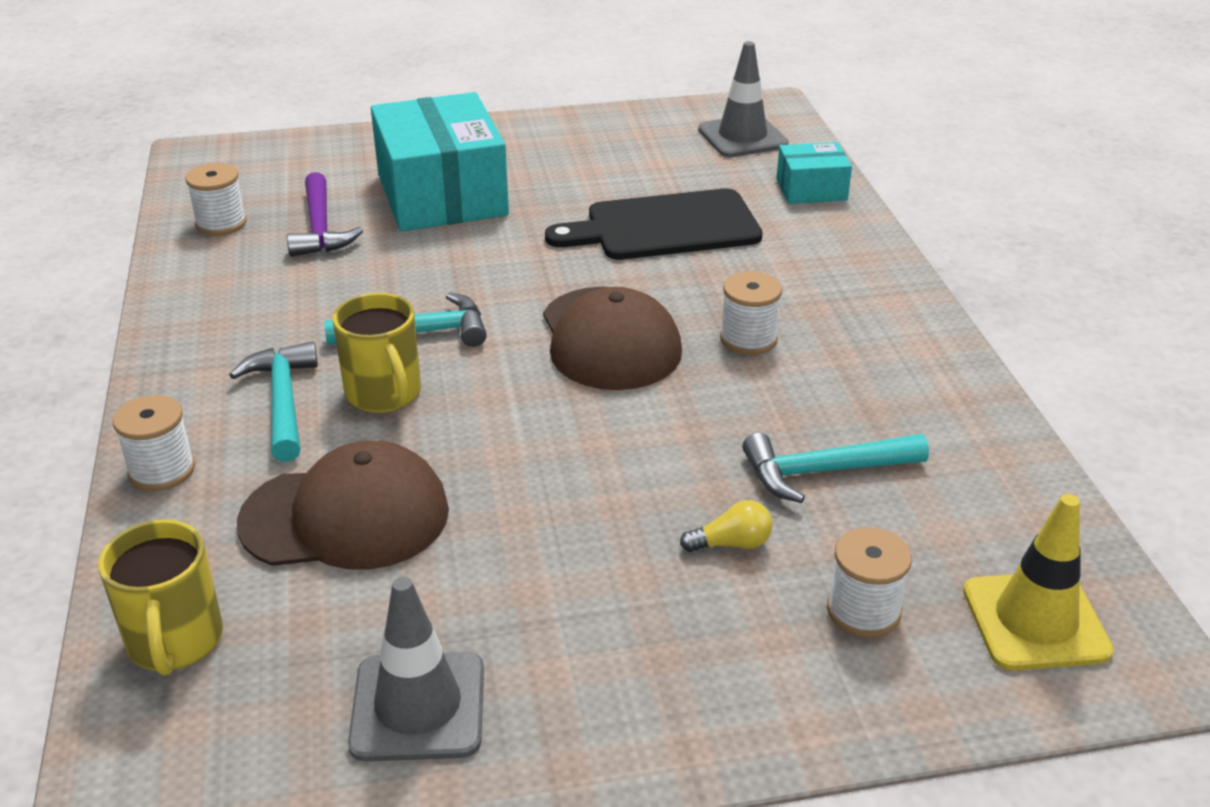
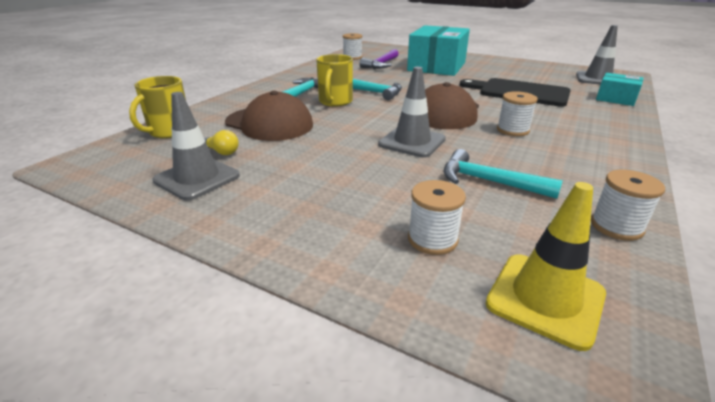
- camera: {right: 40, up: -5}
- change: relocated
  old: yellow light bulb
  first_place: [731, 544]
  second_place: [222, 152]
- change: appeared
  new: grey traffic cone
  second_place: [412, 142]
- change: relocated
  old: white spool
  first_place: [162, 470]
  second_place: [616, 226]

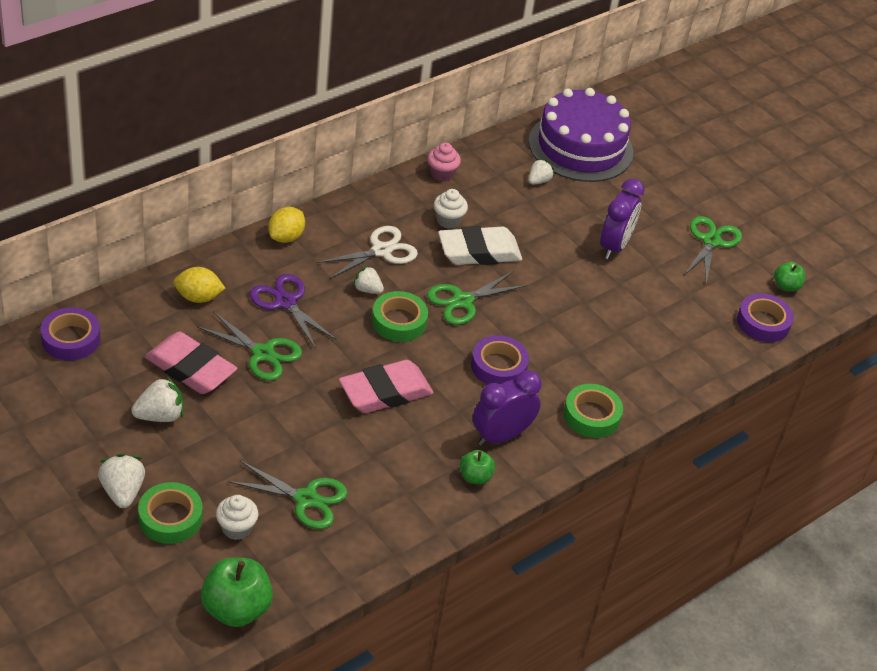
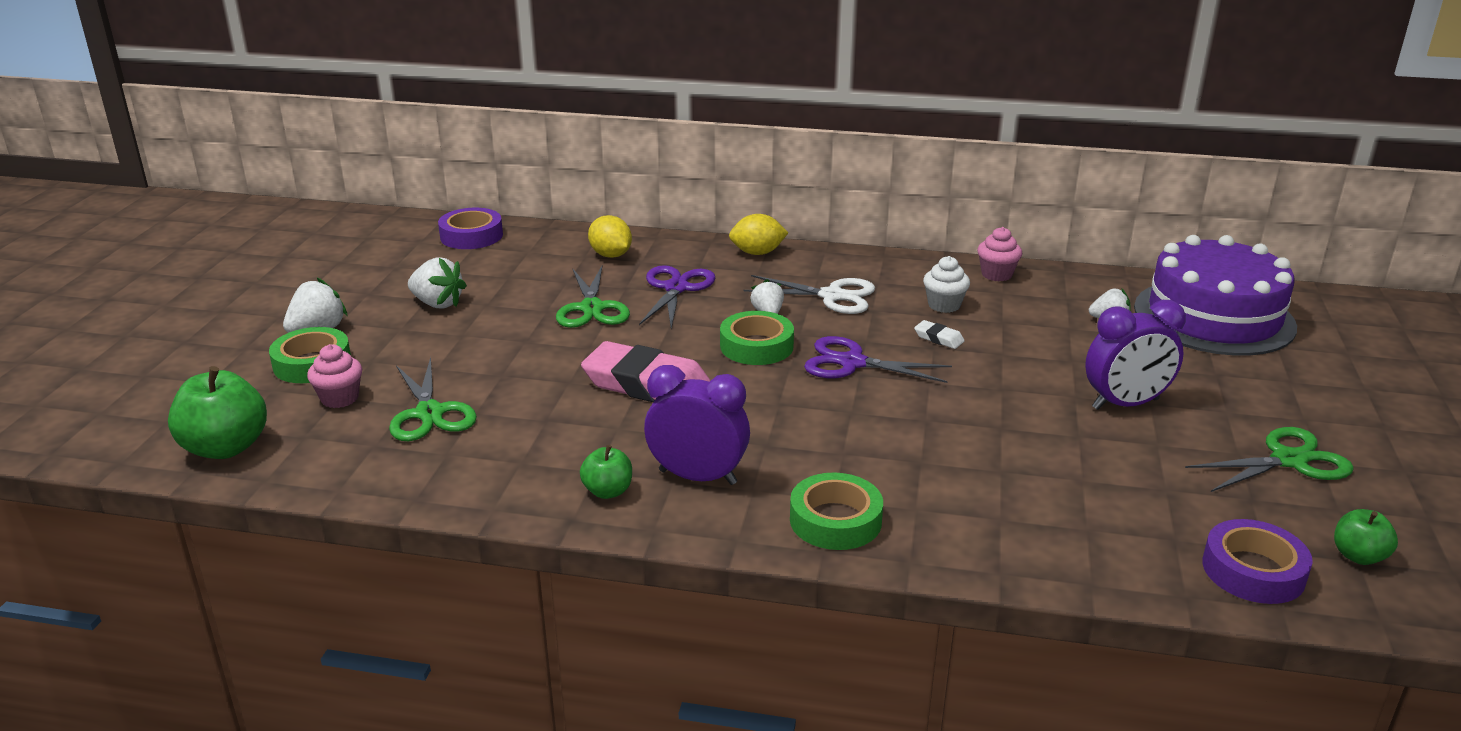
- camera: {right: 55, up: -15}
- change: colour
  old: white cupcake
  new: pink cupcake
  first_place: [236, 528]
  second_place: [340, 398]
- change: colour
  old: green scissors
  new: purple scissors
  first_place: [463, 301]
  second_place: [852, 363]
- change: size
  old: white eraser
  first_place: [479, 251]
  second_place: [938, 338]
  factor: 0.42
- change: missing
  old: pink eraser
  first_place: [190, 368]
- change: missing
  old: purple tape
  first_place: [498, 366]

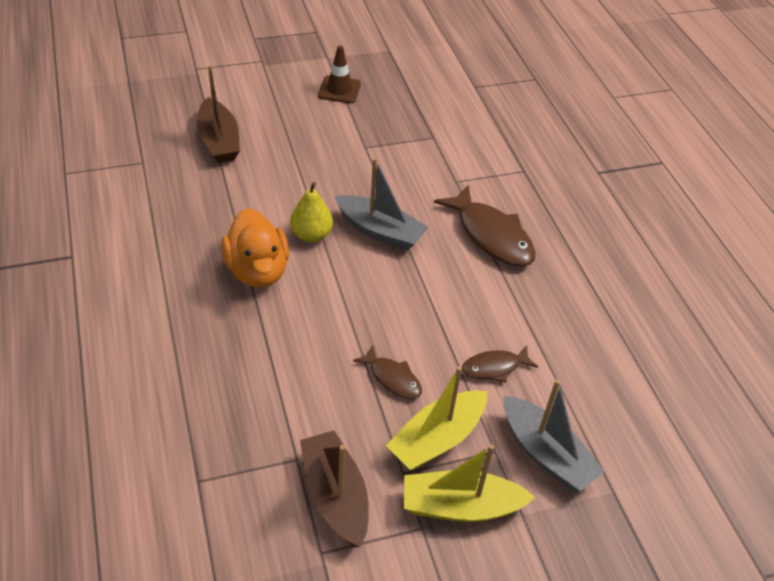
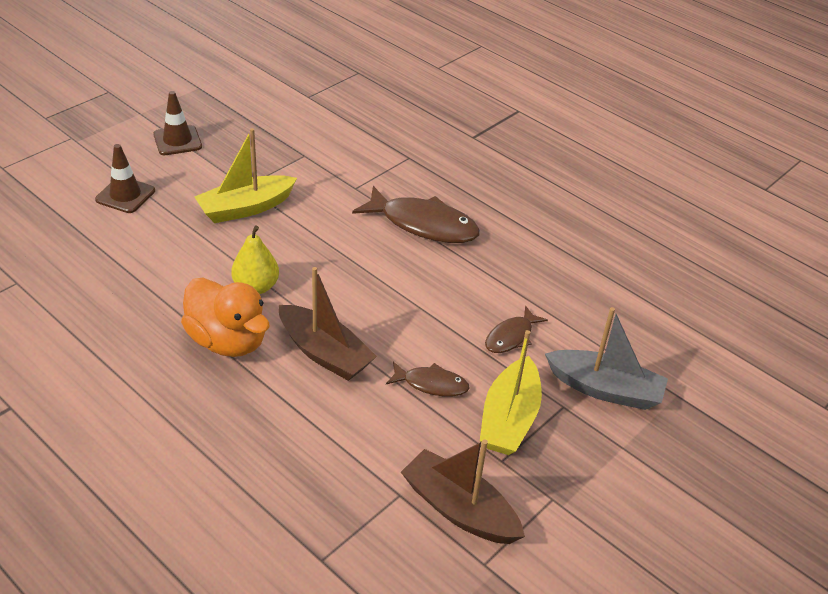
- camera: {right: -30, up: -5}
- change: appeared
  new: brown traffic cone
  second_place: [125, 195]
- change: relocated
  old: yellow boat
  first_place: [460, 506]
  second_place: [245, 208]
- change: relocated
  old: brown boat
  first_place: [219, 141]
  second_place: [324, 353]
- change: missing
  old: grey boat
  first_place: [380, 231]

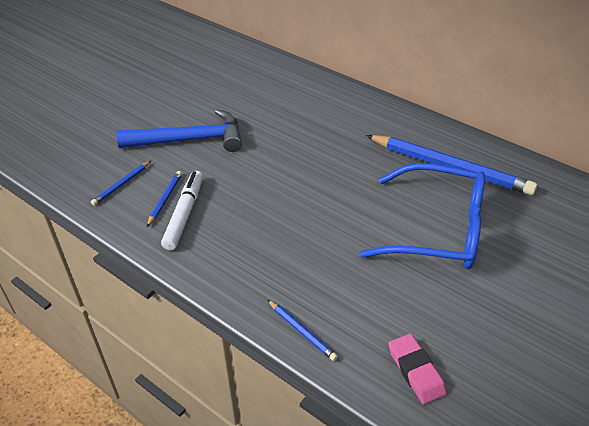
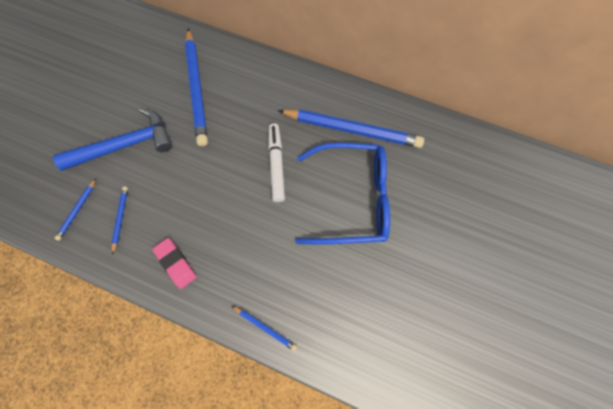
- camera: {right: -15, up: 25}
- change: relocated
  old: pink eraser
  first_place: [416, 371]
  second_place: [175, 264]
- change: appeared
  new: blue pencil
  second_place: [196, 89]
- change: relocated
  old: white marker
  first_place: [184, 214]
  second_place: [276, 165]

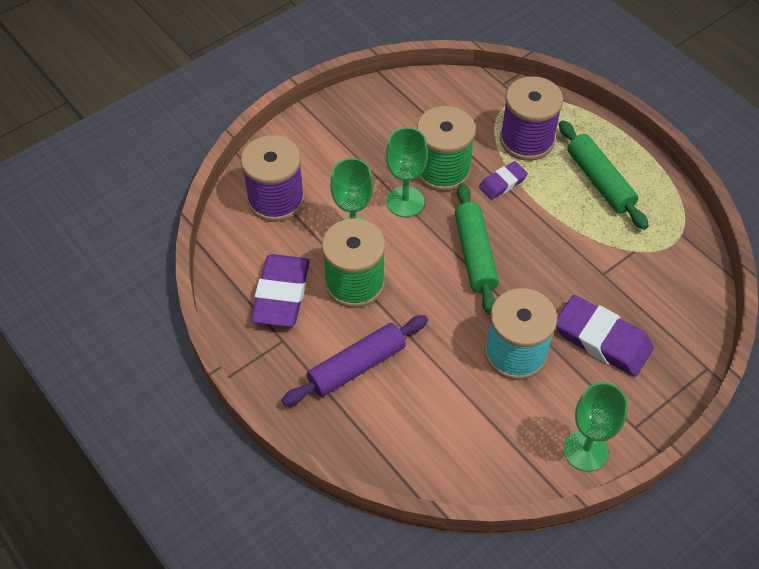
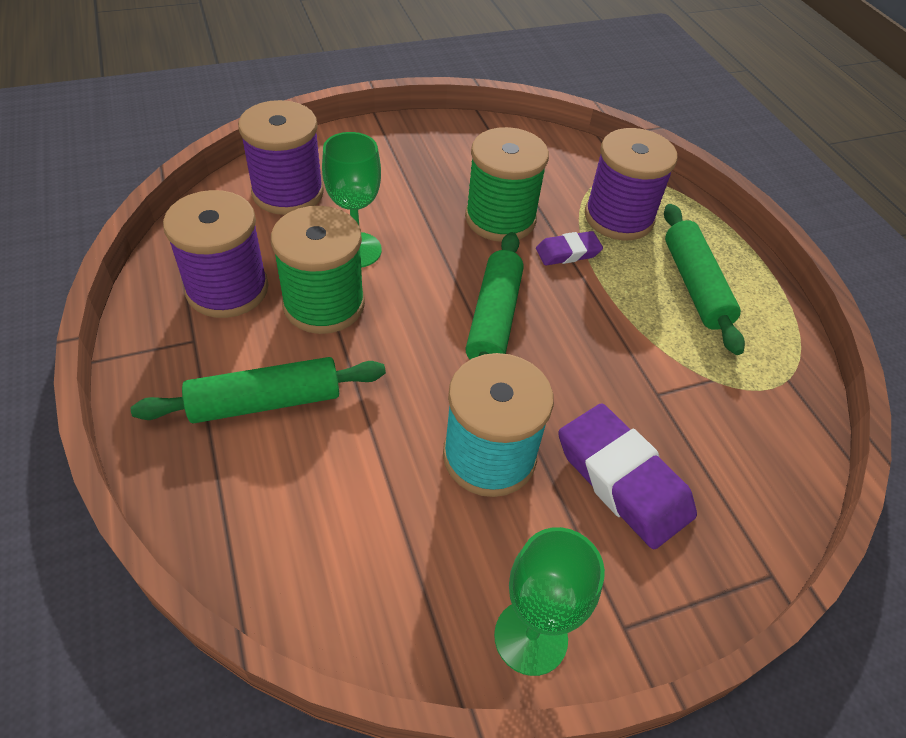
- camera: {right: 15, up: -5}
- change: colour
  old: purple rolling pin
  new: green rolling pin
  first_place: [357, 366]
  second_place: [265, 402]
- change: exchanged
  old: purple eraser
  new: purple spool
  first_place: [281, 294]
  second_place: [227, 289]
- change: missing
  old: green goblet
  first_place: [405, 202]

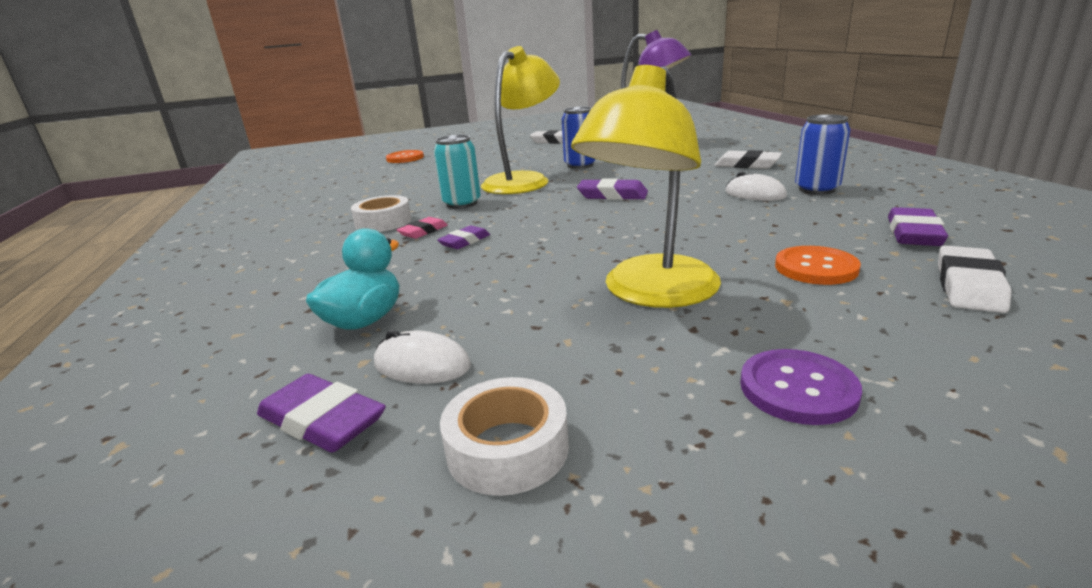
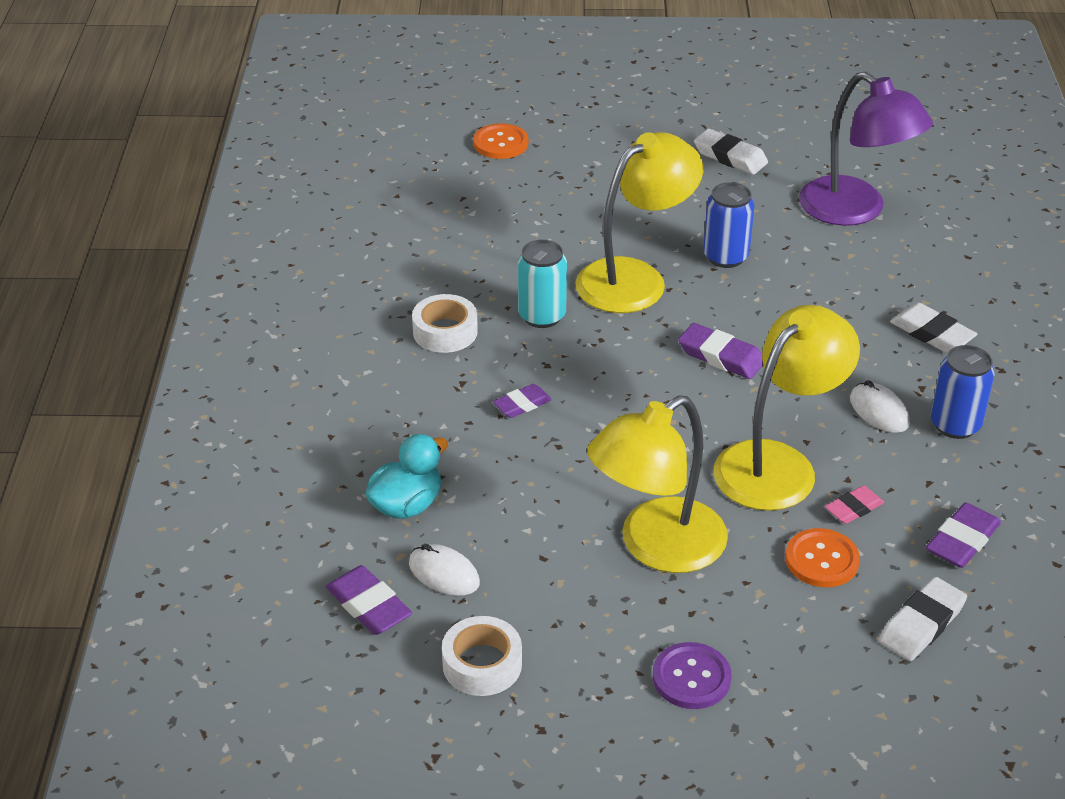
- camera: {right: 15, up: 15}
- change: appeared
  new: yellow lamp
  second_place: [778, 464]
- change: relocated
  old: pink eraser
  first_place: [423, 231]
  second_place: [854, 508]

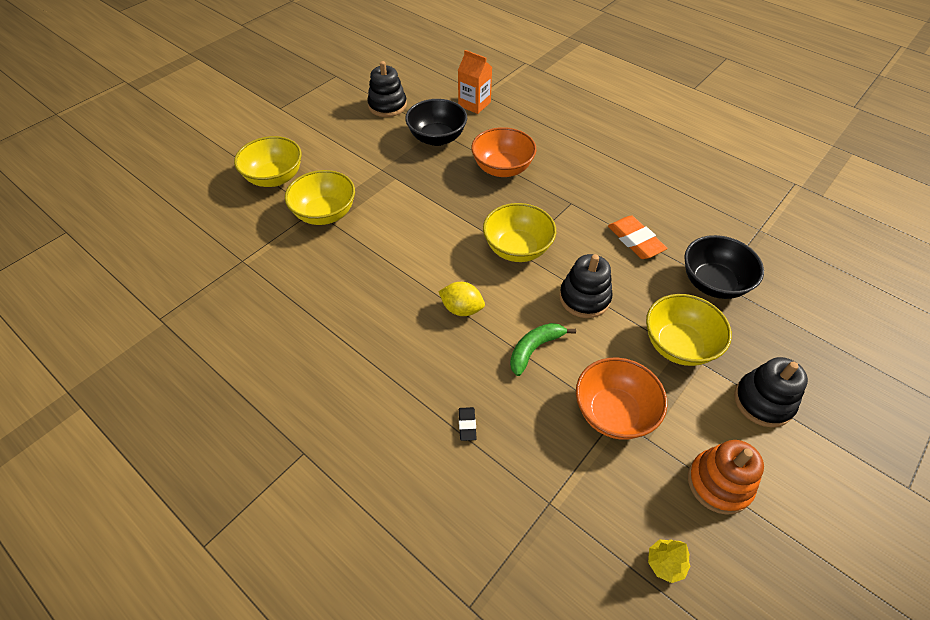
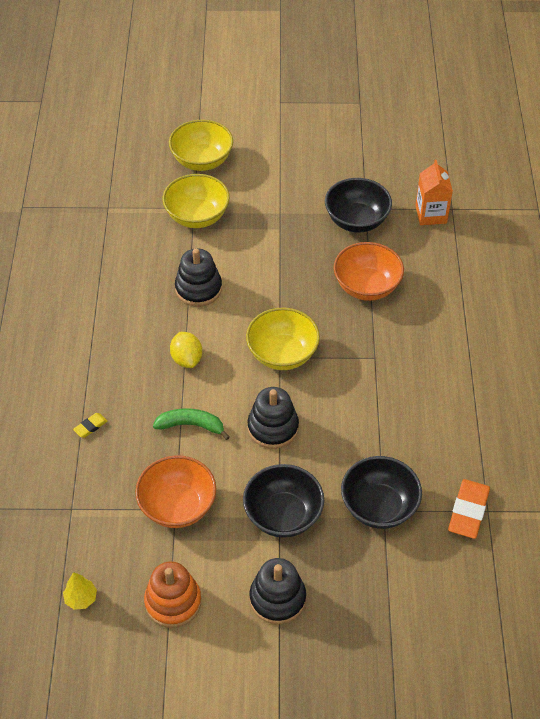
- camera: {right: 50, up: 0}
- change: colour
  old: black eraser
  new: yellow eraser
  first_place: [467, 425]
  second_place: [90, 426]
- change: relocated
  old: black stacking toy
  first_place: [387, 106]
  second_place: [198, 289]
- change: colour
  old: yellow bowl
  new: black bowl
  first_place: [678, 345]
  second_place: [283, 515]
- change: relocated
  old: orange eraser
  first_place: [635, 240]
  second_place: [468, 511]

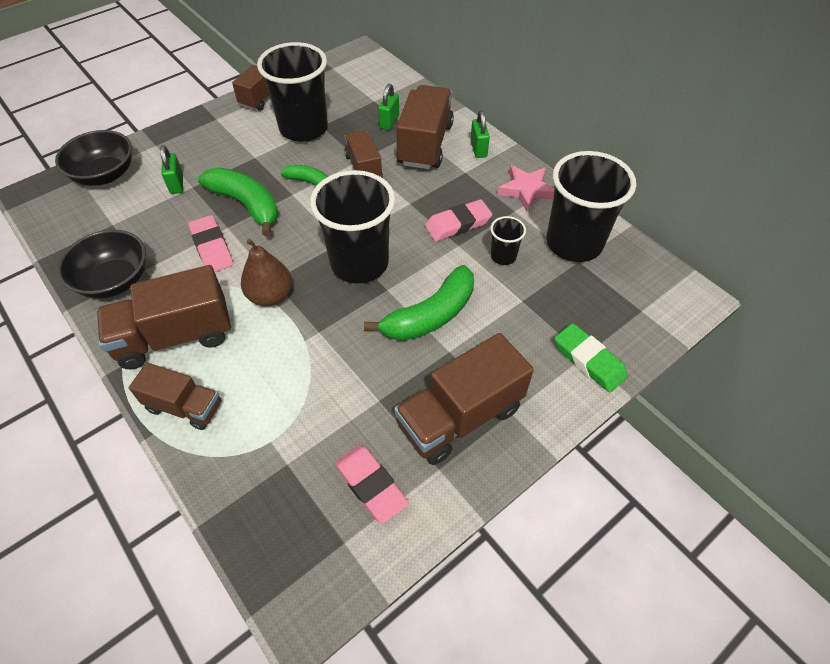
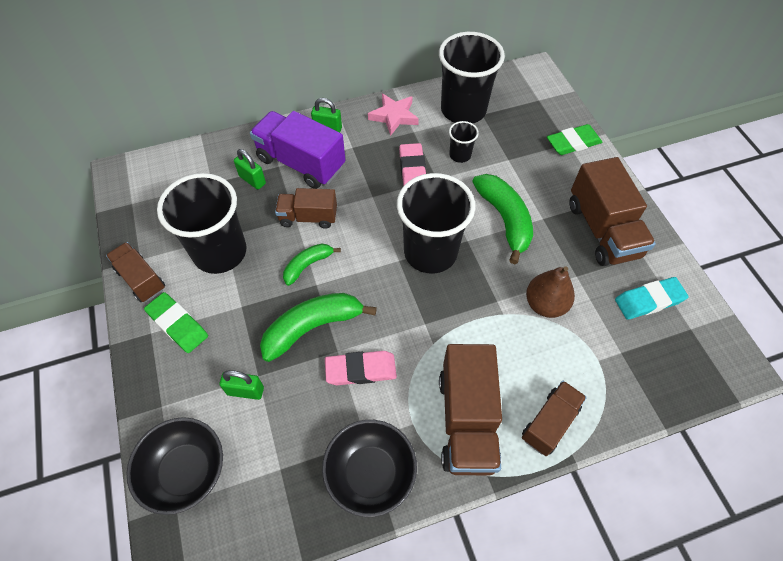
- camera: {right: -70, up: 5}
- change: appeared
  new: green eraser
  second_place: [177, 324]
- change: colour
  old: brown truck
  new: purple truck
  first_place: [425, 144]
  second_place: [301, 163]
- change: relocated
  old: brown pear
  first_place: [270, 296]
  second_place: [545, 304]
- change: colour
  old: pink eraser
  new: turquoise eraser
  first_place: [371, 485]
  second_place: [649, 300]

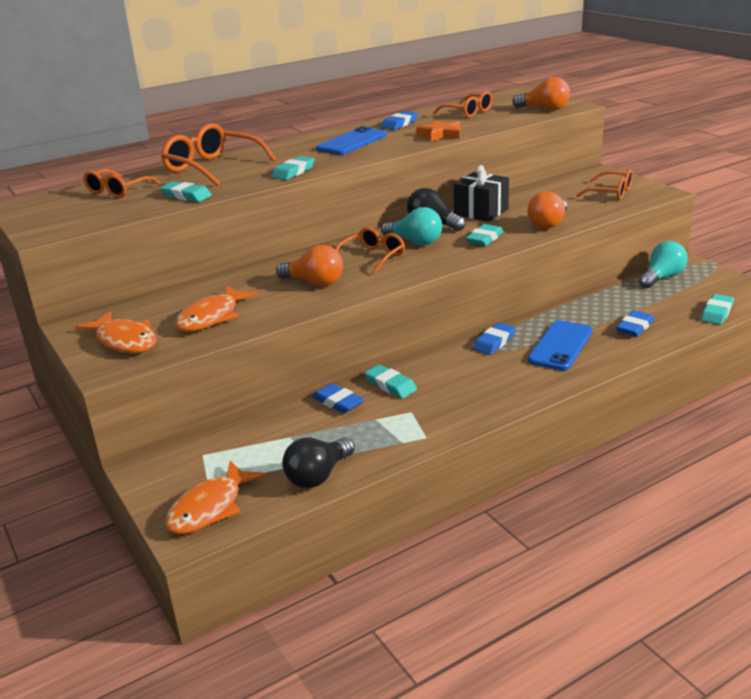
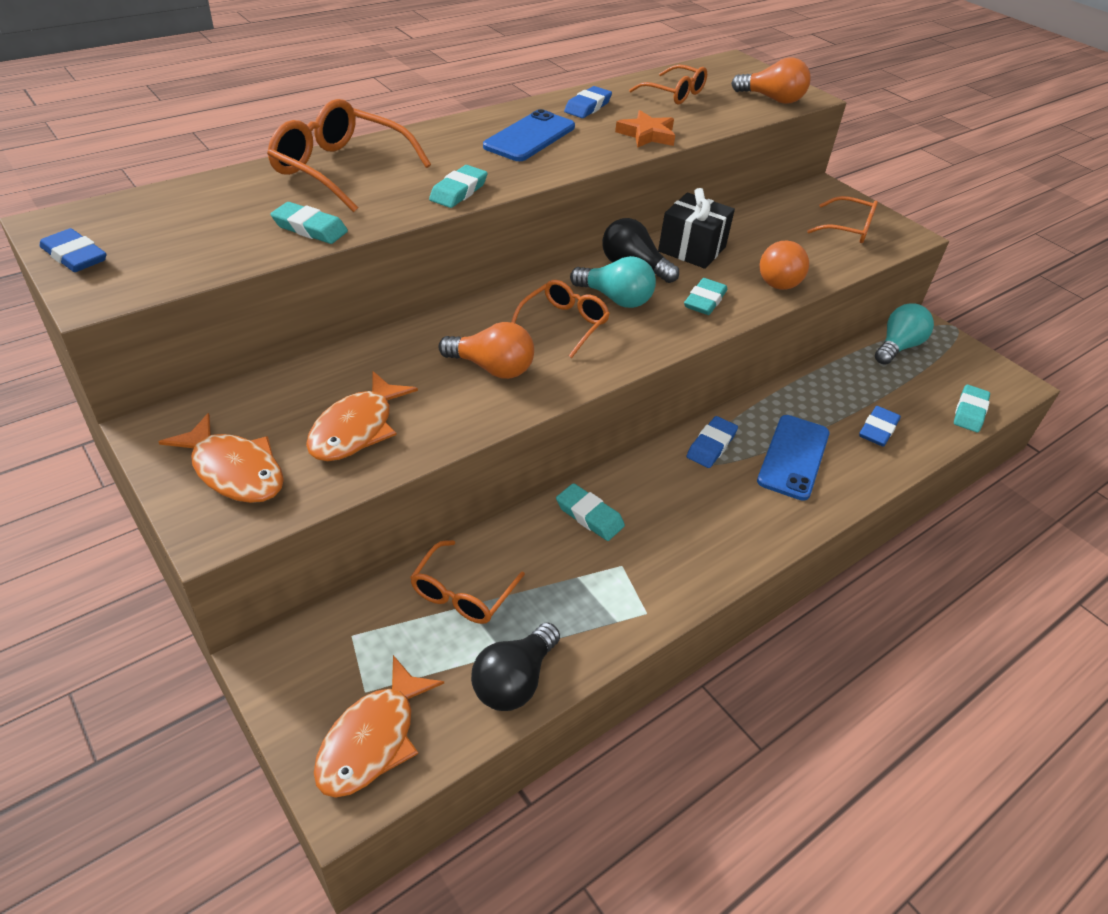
- camera: {right: -10, up: 15}
- change: relocated
  old: blue eraser
  first_place: [338, 402]
  second_place: [75, 256]
- change: relocated
  old: orange glasses
  first_place: [118, 191]
  second_place: [463, 592]

